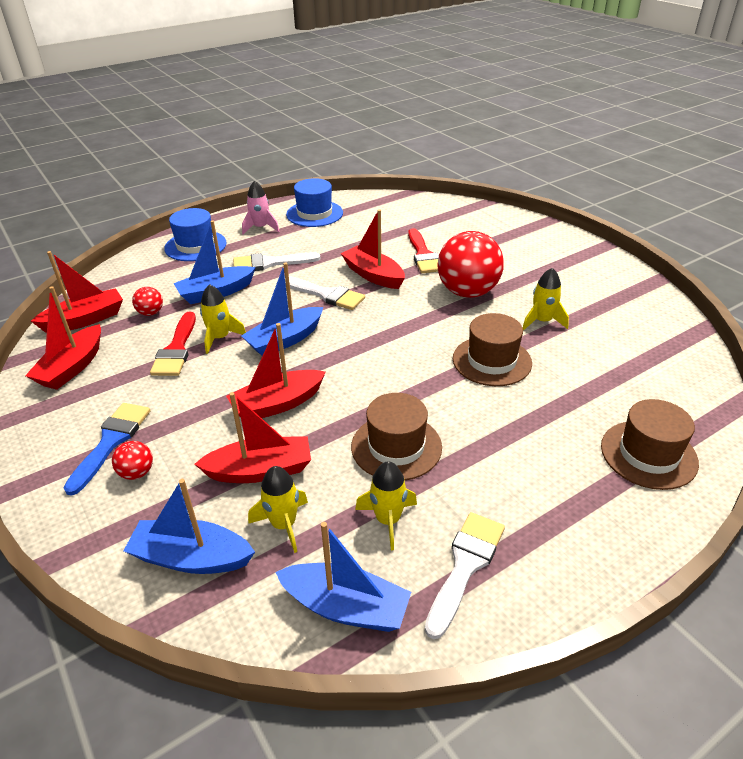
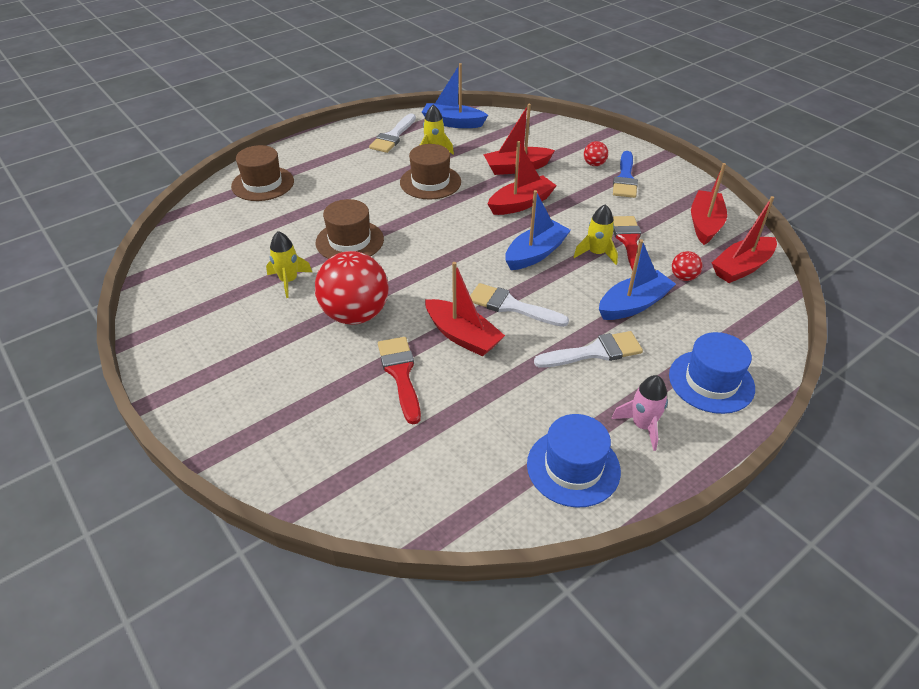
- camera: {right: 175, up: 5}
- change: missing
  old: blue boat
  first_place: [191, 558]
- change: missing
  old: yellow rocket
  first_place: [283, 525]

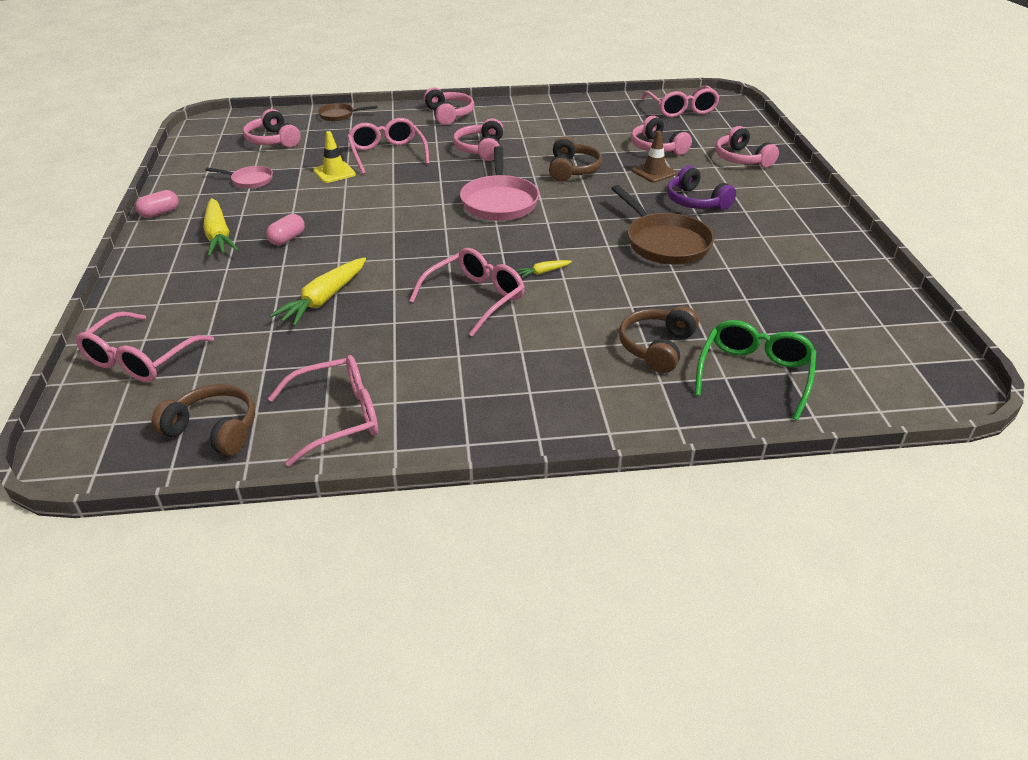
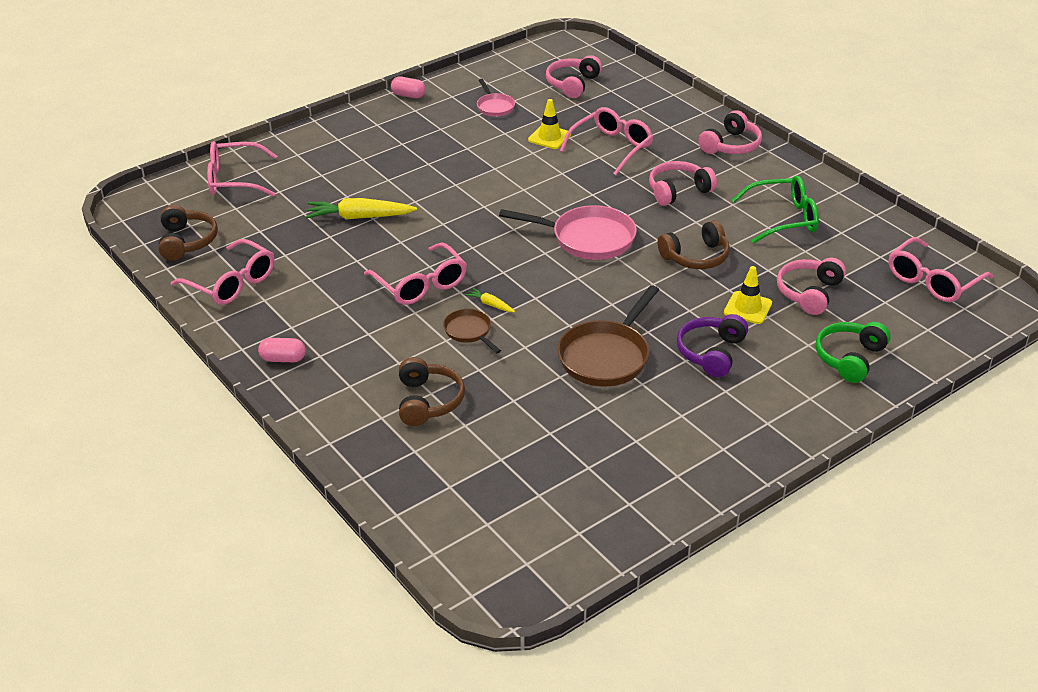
- camera: {right: 60, up: 0}
- change: relocated
  old: pink capsule
  first_place: [287, 239]
  second_place: [283, 359]
- change: spun
  old: pink glasses
  first_place: [475, 298]
  second_place: [421, 285]
  degrees: 45
- change: spun
  old: brown headphones
  first_place: [657, 347]
  second_place: [428, 401]
  degrees: 90
- change: relocated
  old: brown pan
  first_place: [339, 115]
  second_place: [469, 331]
- change: spun
  old: pink pan
  first_place: [499, 202]
  second_place: [588, 239]
  degrees: -135
- change: colour
  old: brown traffic cone
  new: yellow traffic cone
  first_place: [654, 172]
  second_place: [748, 308]
- change: relocated
  old: green glasses
  first_place: [754, 374]
  second_place: [784, 218]
- change: colour
  old: pink headphones
  new: green headphones
  first_place: [742, 159]
  second_place: [849, 358]
- change: missing
  old: yellow carrot
  first_place: [218, 236]

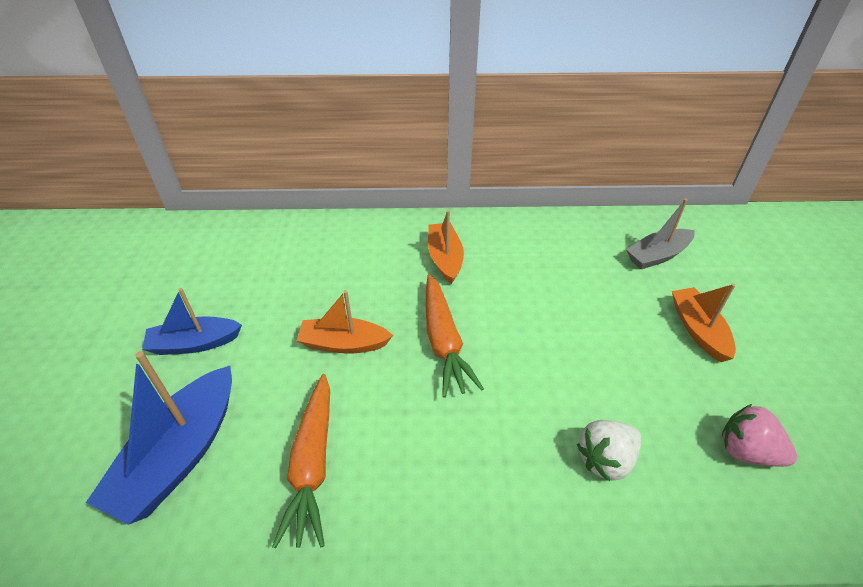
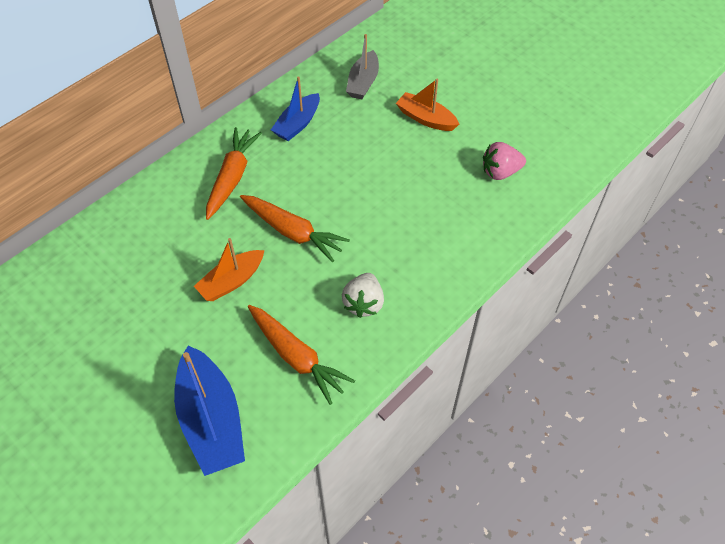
- camera: {right: -45, up: 10}
- change: exchanged
  old: orange boat
  new: orange carrot
  first_place: [445, 258]
  second_place: [232, 177]
- change: relocated
  old: blue boat
  first_place: [194, 343]
  second_place: [297, 124]
- change: relocated
  old: white strawberry
  first_place: [606, 459]
  second_place: [364, 303]

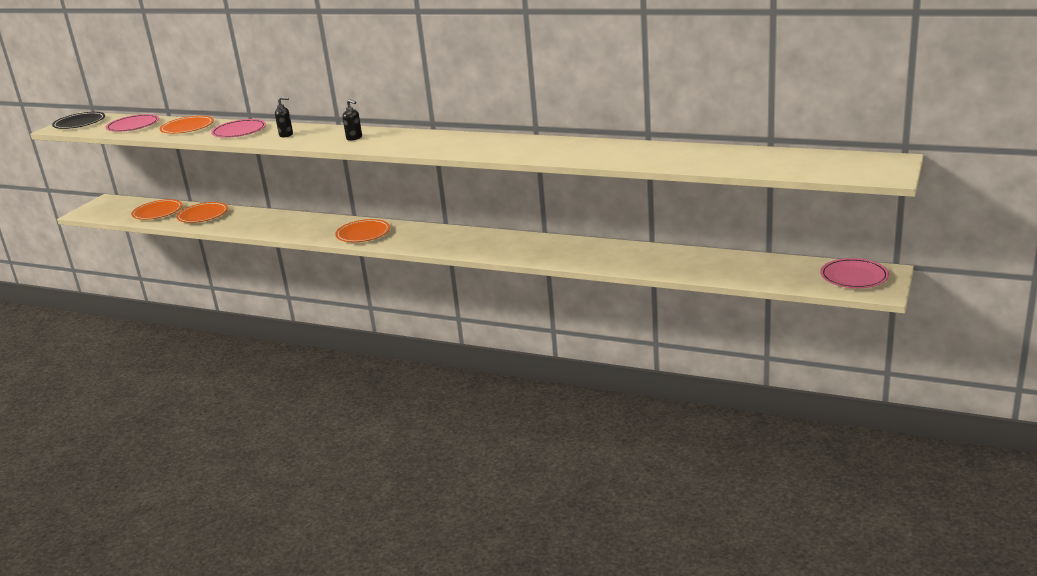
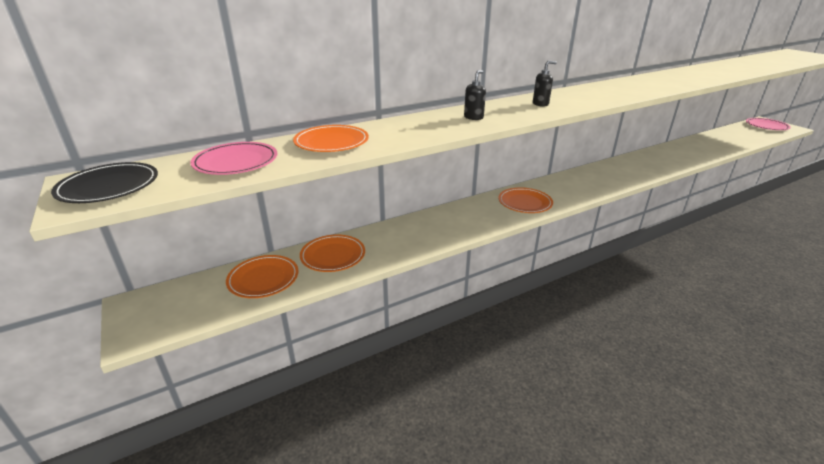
- camera: {right: -55, up: 5}
- change: missing
  old: pink plate
  first_place: [239, 131]

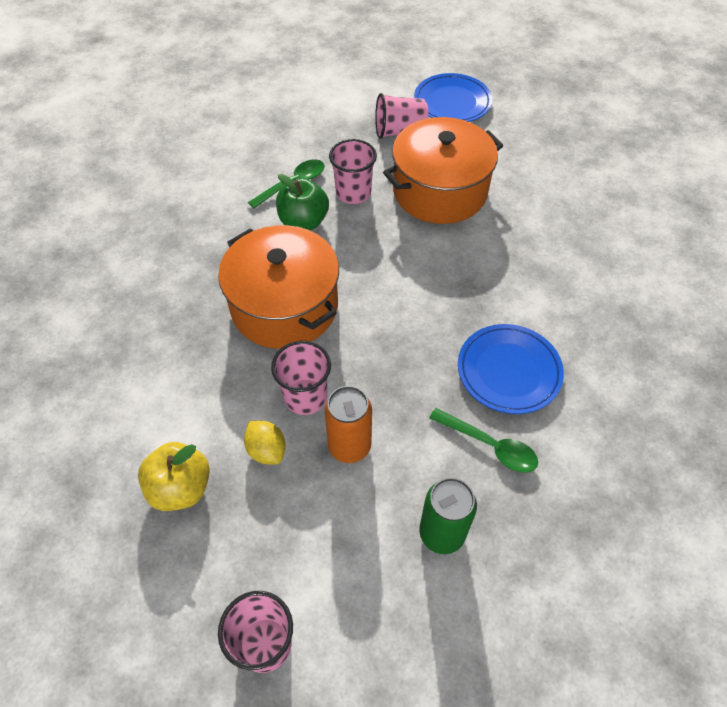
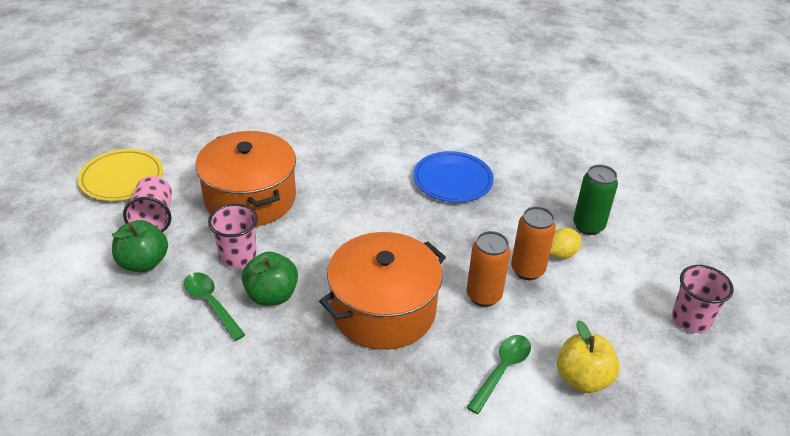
- camera: {right: -90, up: -15}
- change: colour
  old: blue plate
  new: yellow plate
  first_place: [452, 102]
  second_place: [122, 179]
- change: appeared
  new: green apple
  second_place: [143, 263]
- change: exchanged
  old: pink cup
  new: orange can
  first_place: [305, 397]
  second_place: [483, 296]
- change: relocated
  old: green spoon
  first_place: [489, 445]
  second_place: [502, 370]
- change: relocated
  old: yellow lemon
  first_place: [267, 450]
  second_place: [561, 254]

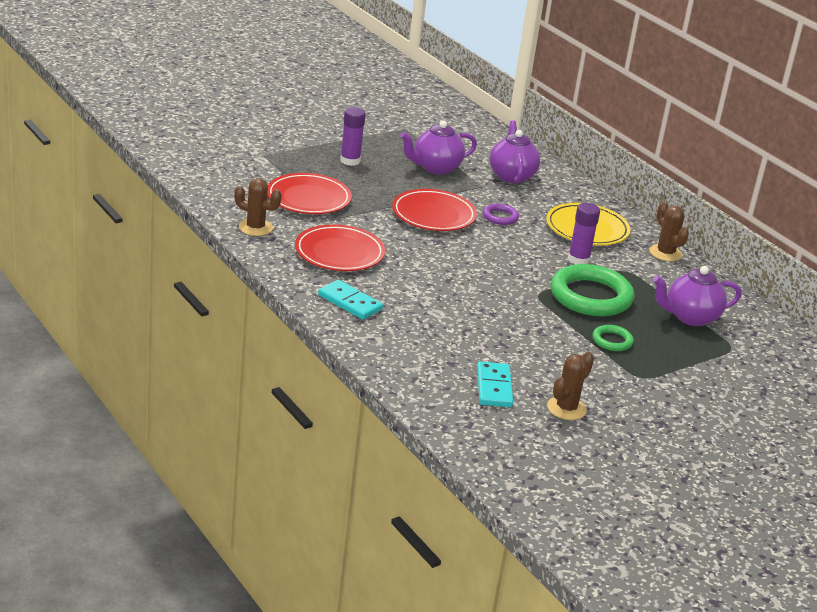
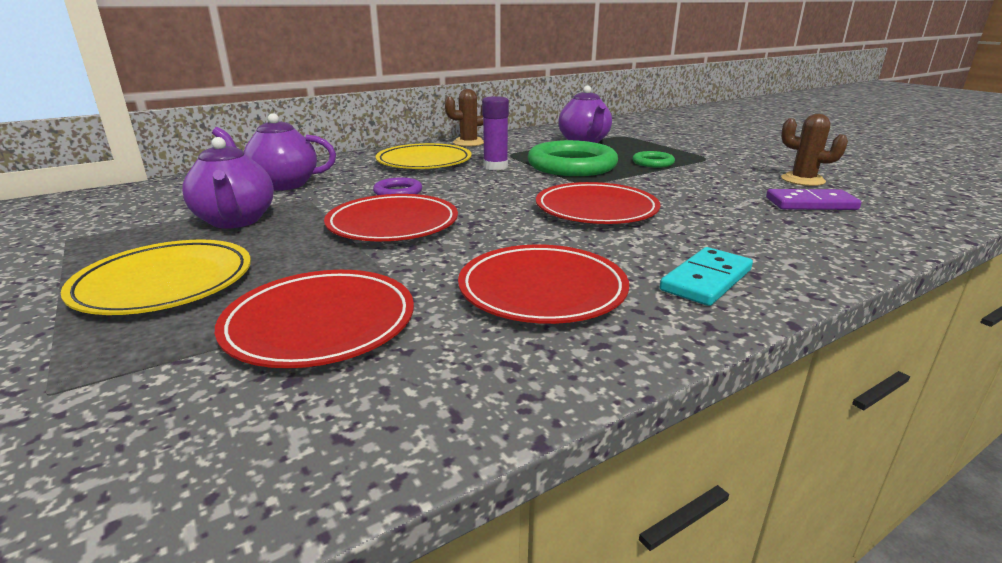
- camera: {right: -85, up: -5}
- change: exchanged
  old: purple glue stick
  new: yellow plate
  first_place: [350, 161]
  second_place: [165, 283]
- change: appeared
  new: red plate
  second_place: [596, 209]
- change: colour
  old: turquoise domino
  new: purple domino
  first_place: [494, 387]
  second_place: [811, 204]
- change: missing
  old: brown cactus
  first_place: [255, 227]

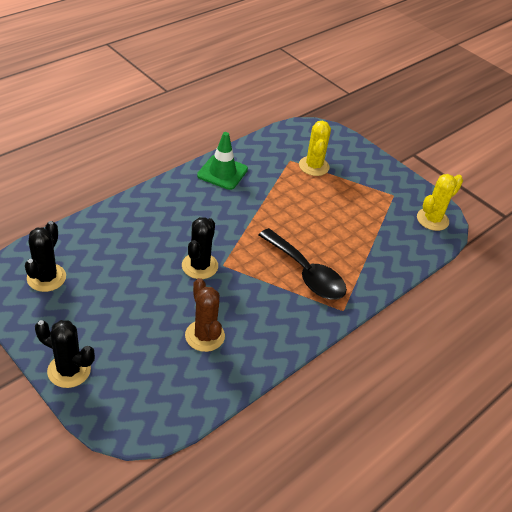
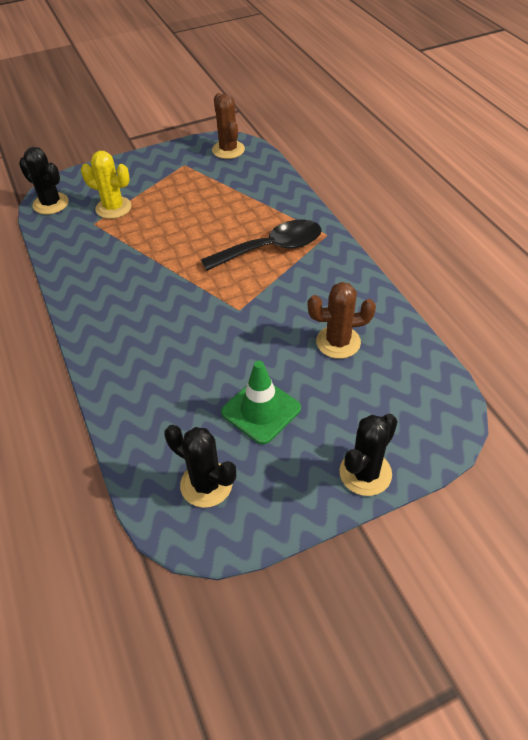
- camera: {right: -65, up: 5}
- change: relocated
  old: black cactus
  first_place: [200, 266]
  second_place: [51, 204]
- change: colour
  old: yellow cactus
  new: brown cactus
  first_place: [432, 219]
  second_place: [228, 150]
- change: relocated
  old: green traffic cone
  first_place: [222, 172]
  second_place: [261, 410]

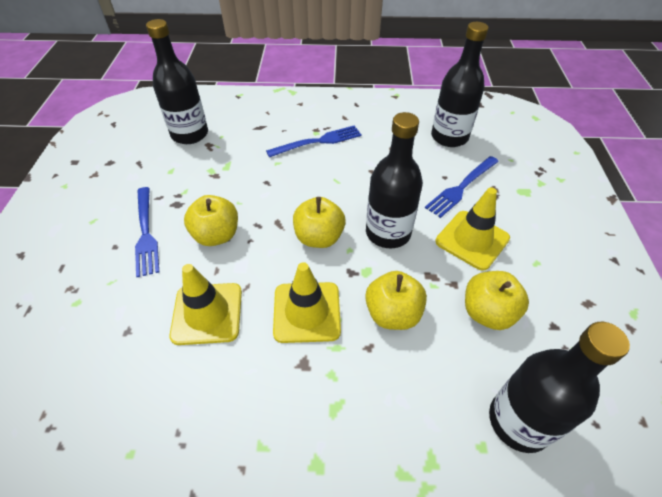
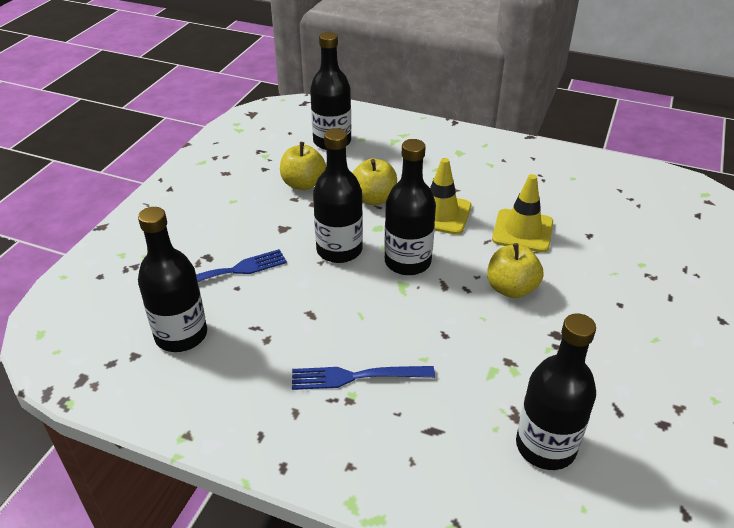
- camera: {right: -160, up: -10}
- change: exchanged
  old: yellow apple
  new: black bottle
  first_place: [319, 237]
  second_place: [407, 262]
- change: missing
  old: blue fork
  first_place: [146, 233]
- change: missing
  old: yellow traffic cone
  first_place: [472, 240]

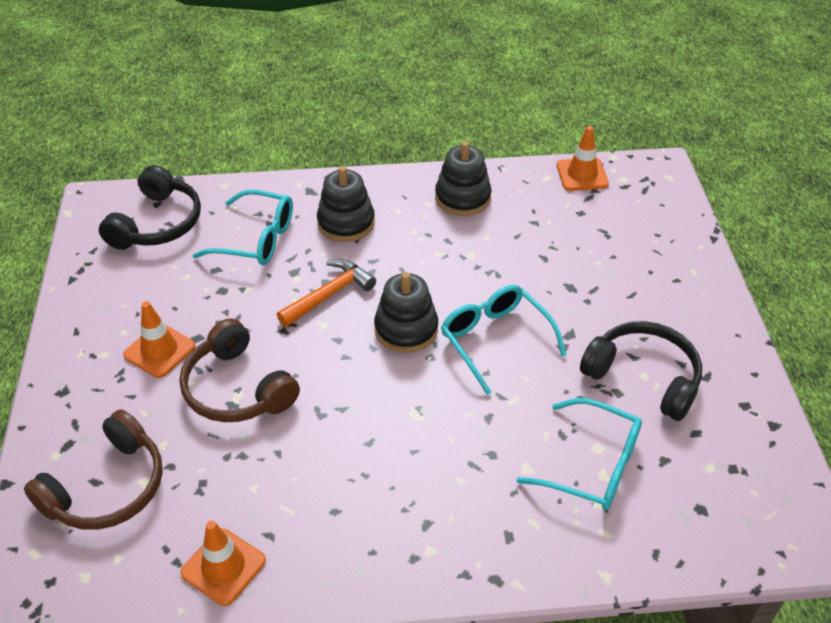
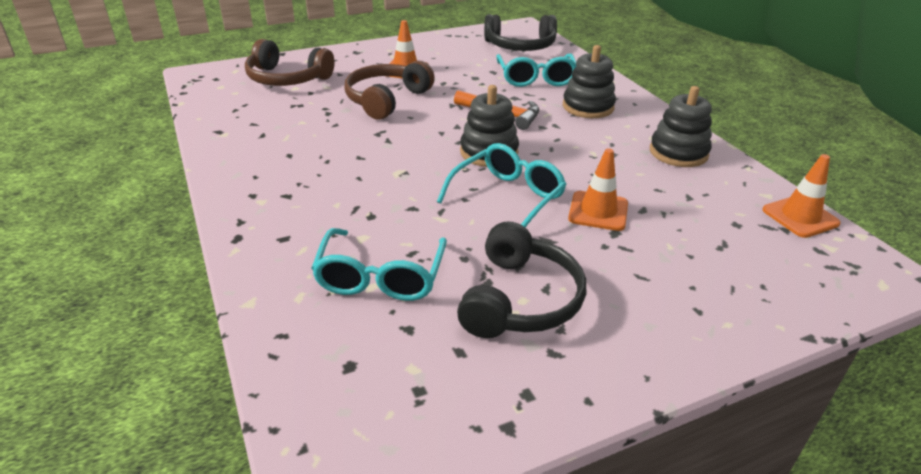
- camera: {right: 70, up: -10}
- change: relocated
  old: orange traffic cone
  first_place: [223, 567]
  second_place: [598, 211]

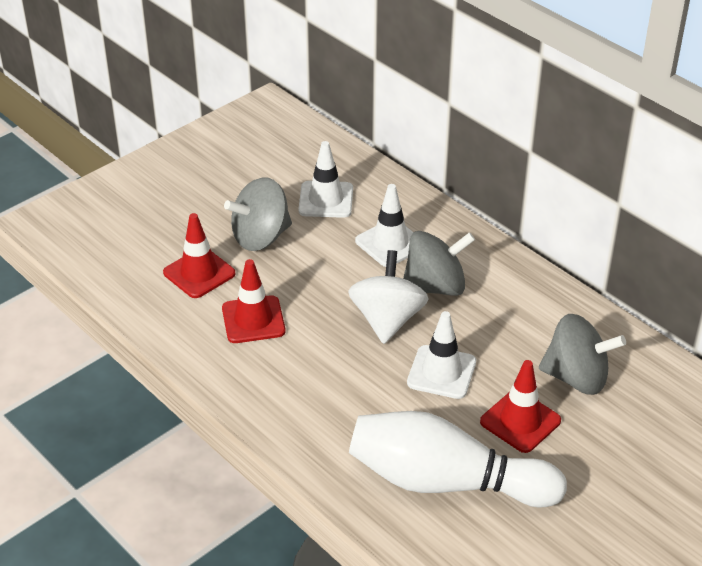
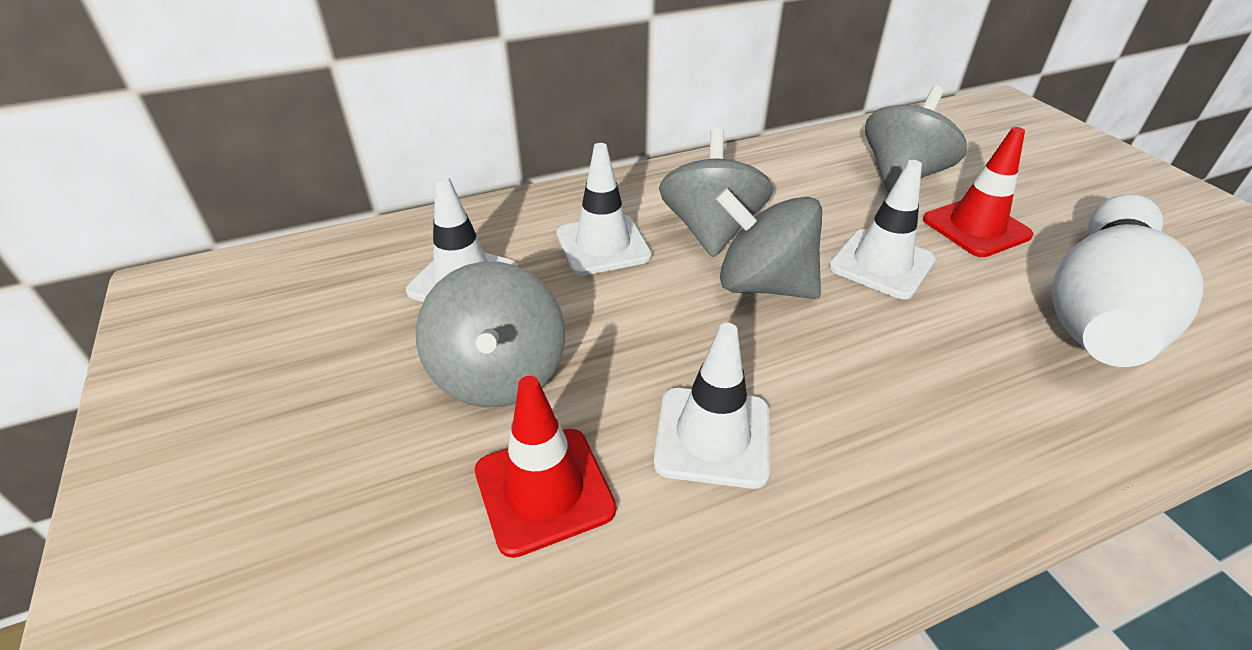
- camera: {right: -70, up: 0}
- change: colour
  old: red traffic cone
  new: white traffic cone
  first_place: [253, 320]
  second_place: [712, 436]
- change: colour
  old: white spinning top
  new: grey spinning top
  first_place: [387, 320]
  second_place: [763, 285]

